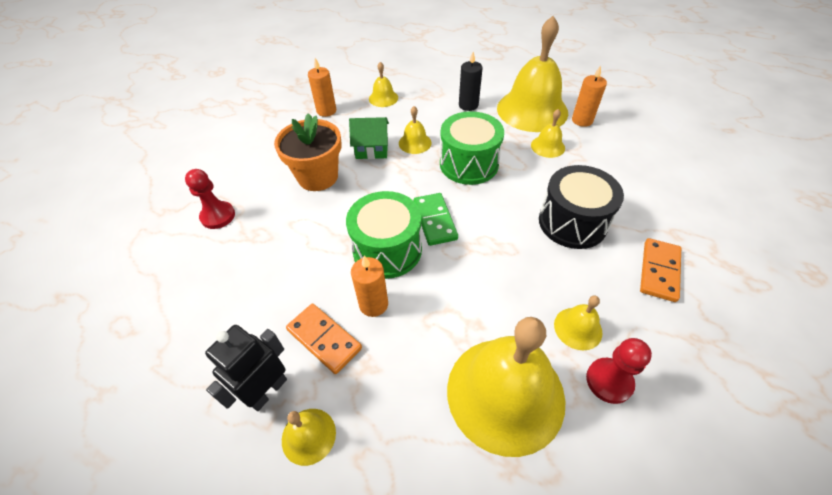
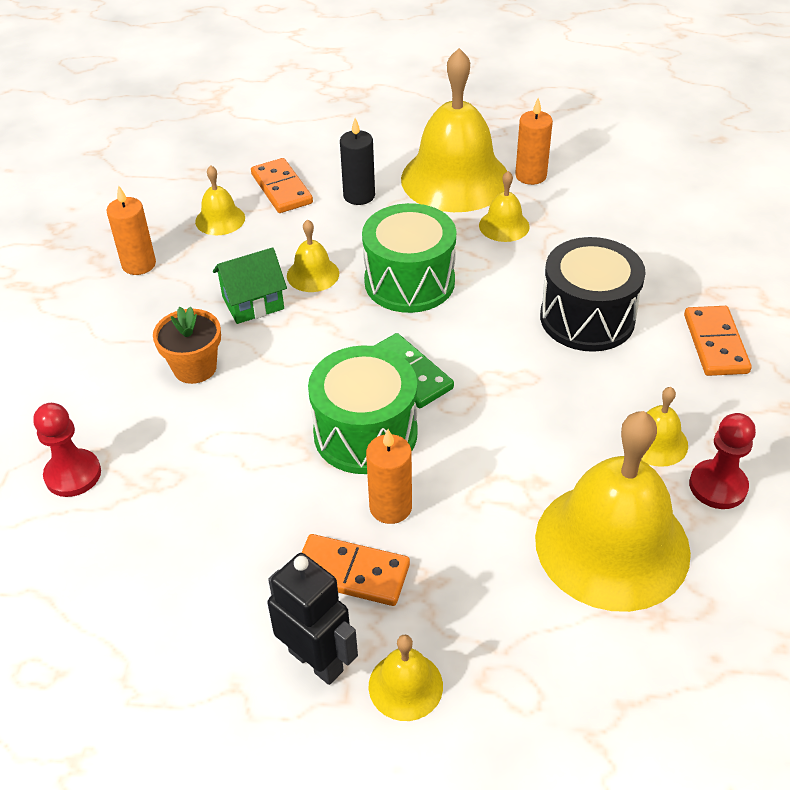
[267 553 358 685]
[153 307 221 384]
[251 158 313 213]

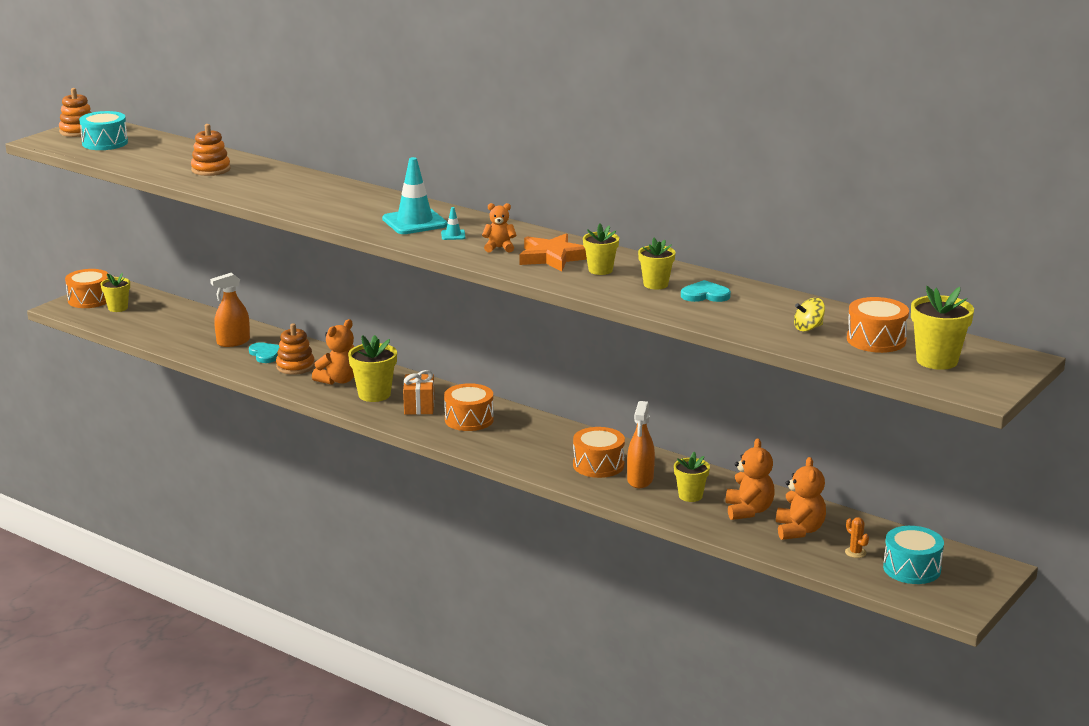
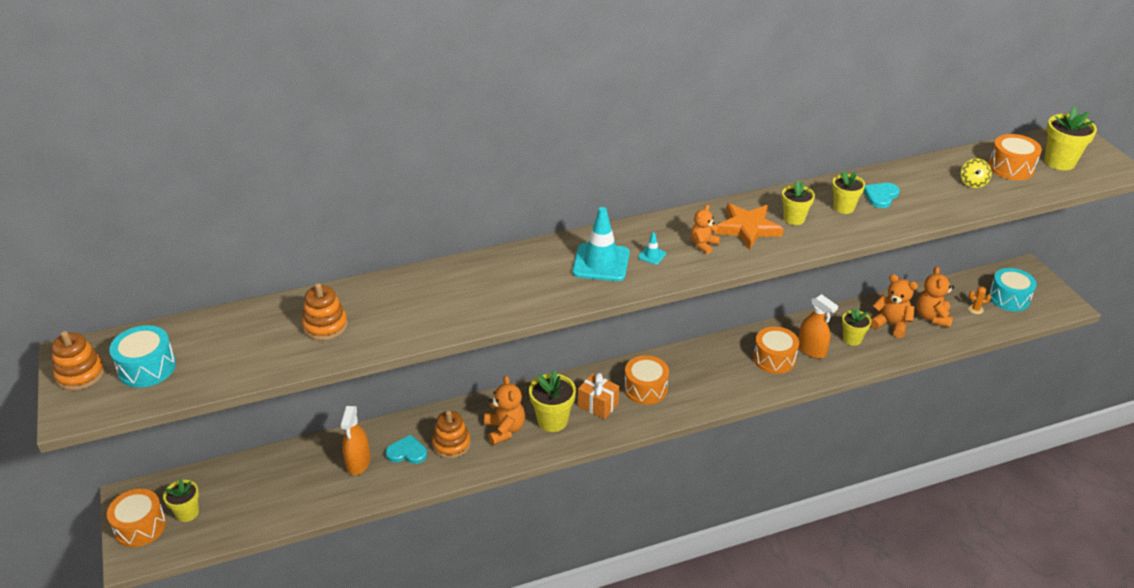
[916 266 954 328]

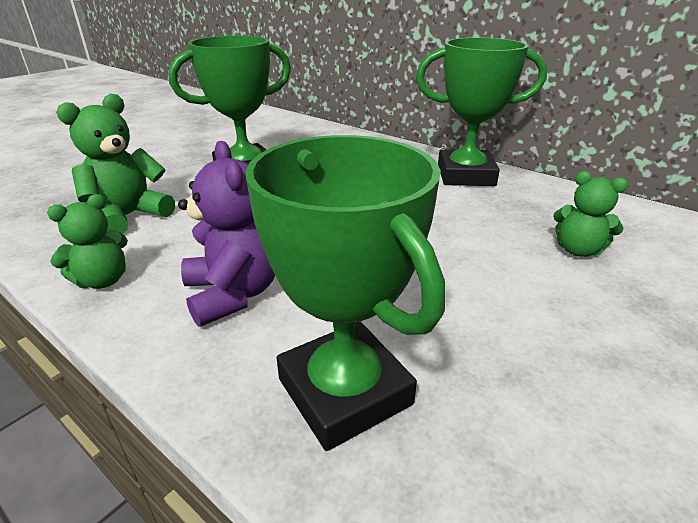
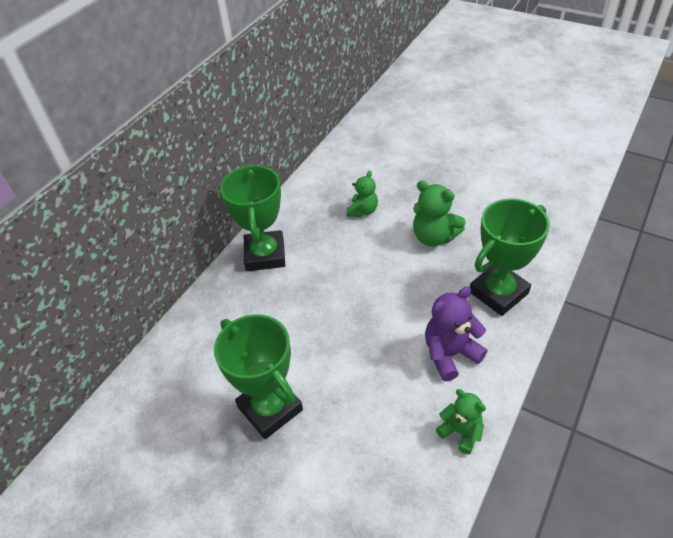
[413 181 466 246]

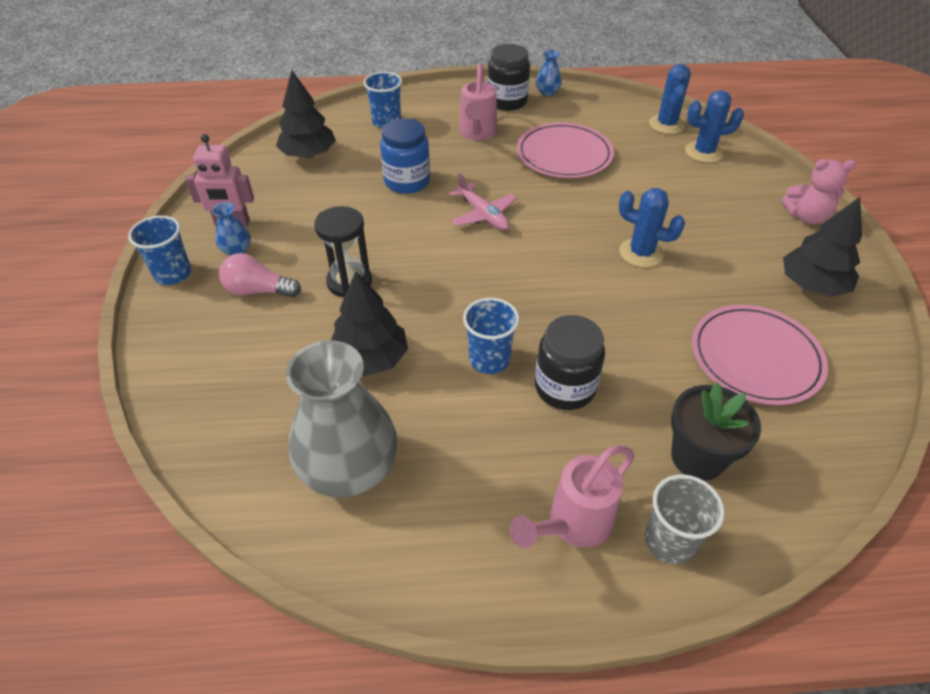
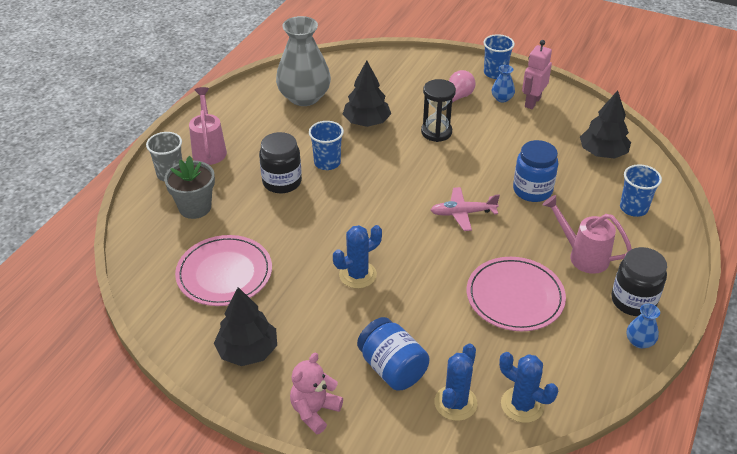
[164 156 215 219]
[357 317 430 390]

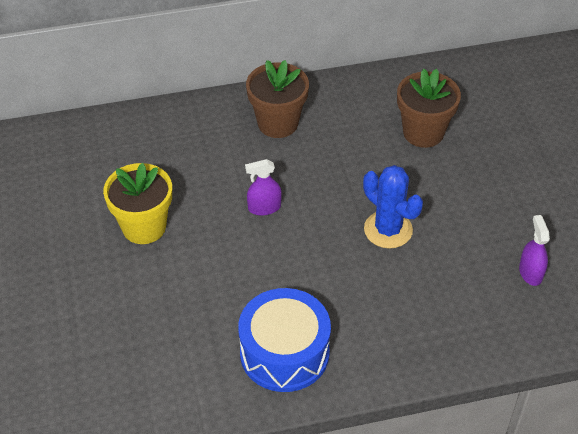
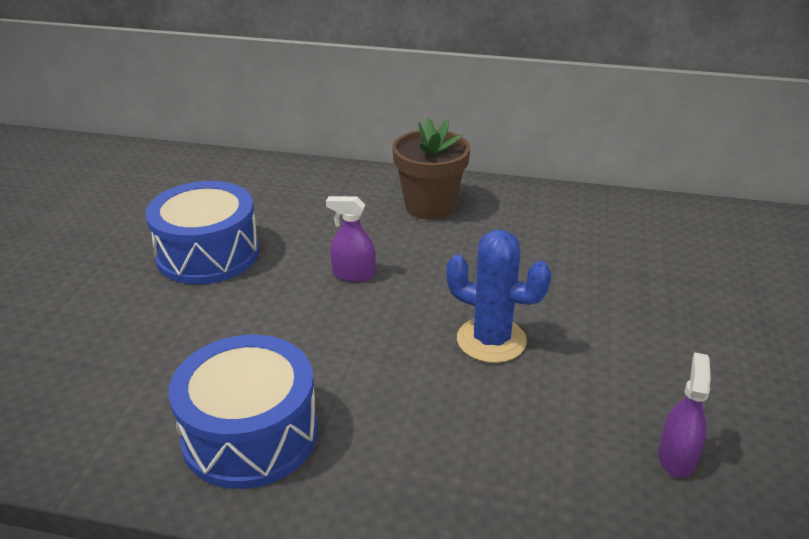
[145 181 259 284]
[446 230 552 363]
[397 69 461 148] (first image)

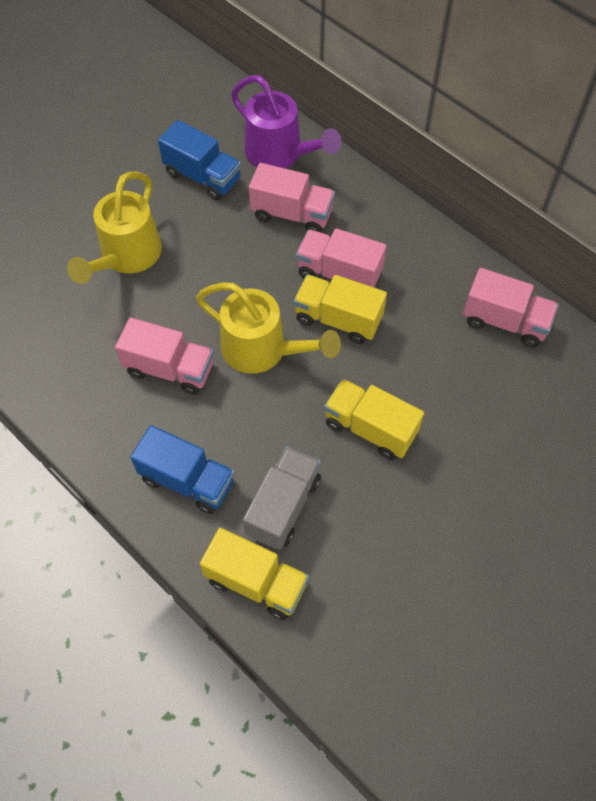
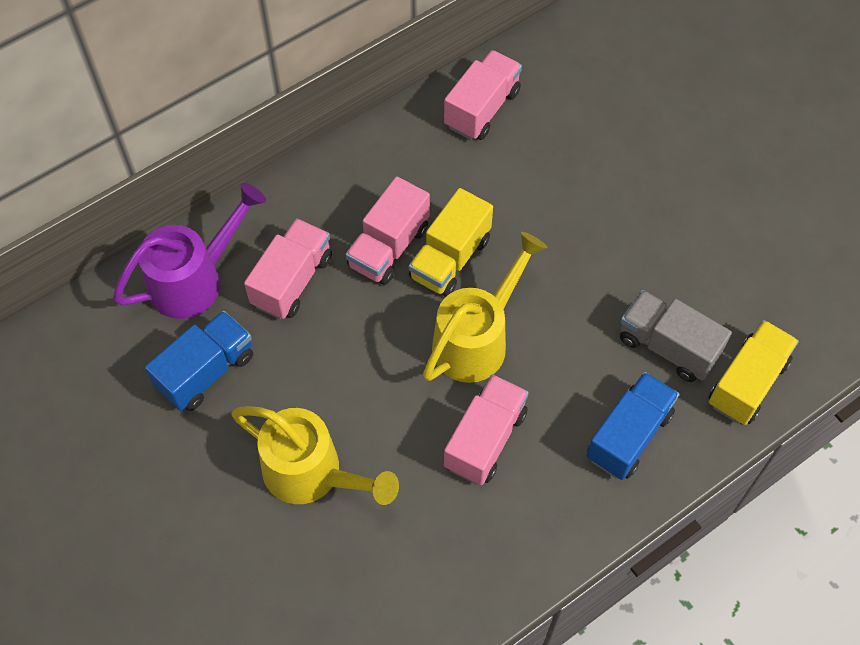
[324 379 424 460] (first image)

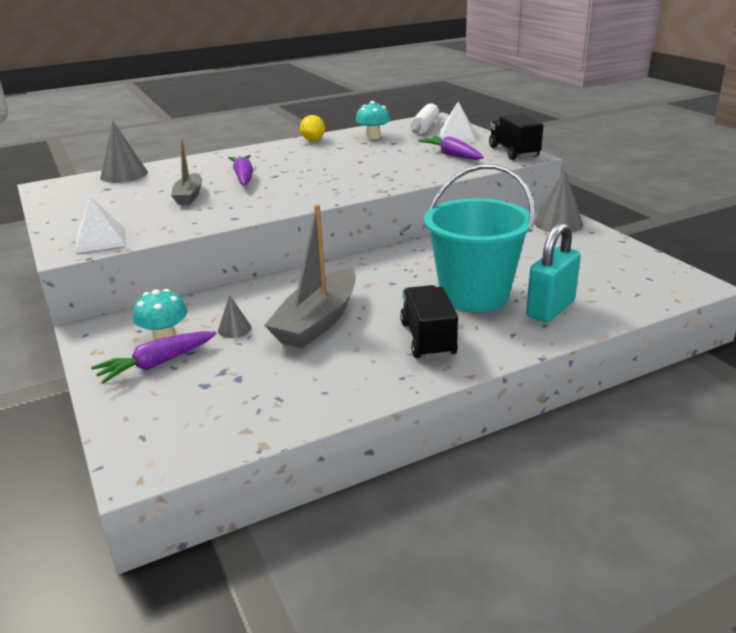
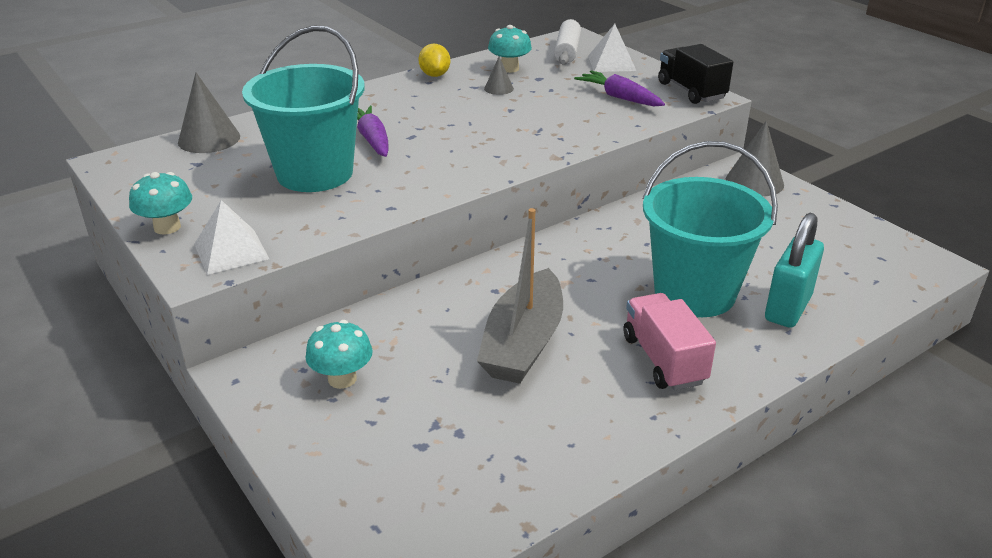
[91 331 216 384] (first image)
[242 25 365 192]
[484 56 514 95]
[624 293 716 391]
[129 172 192 234]

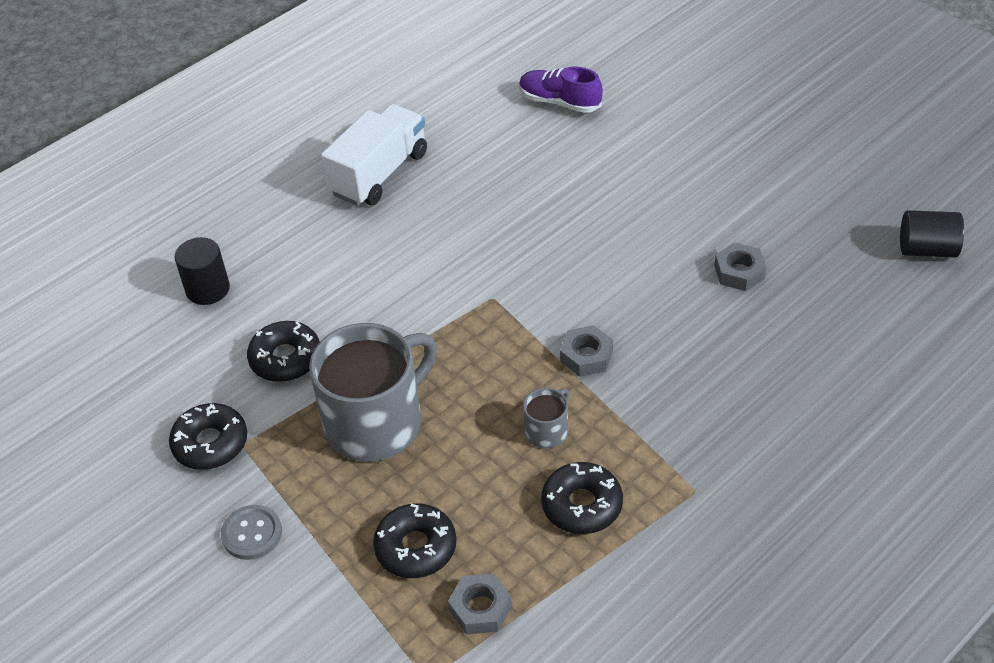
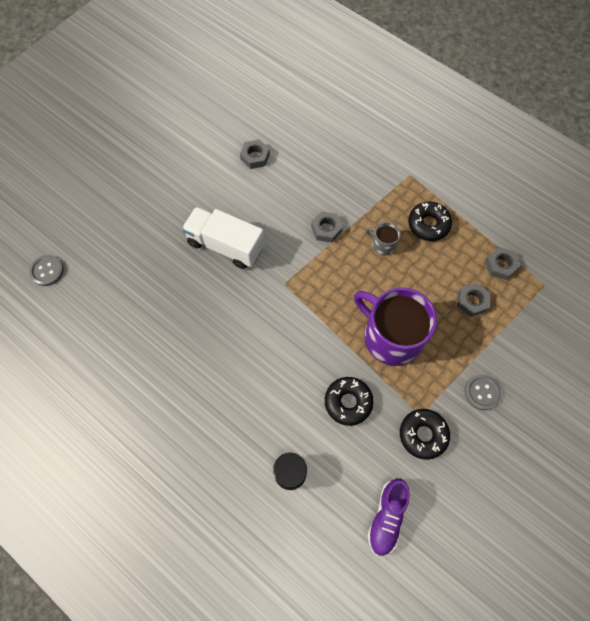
[354 287 437 366]
[182 207 265 269]
[457 283 490 317]
[368 478 410 556]
[900 210 964 258] (first image)
[29 255 64 286]

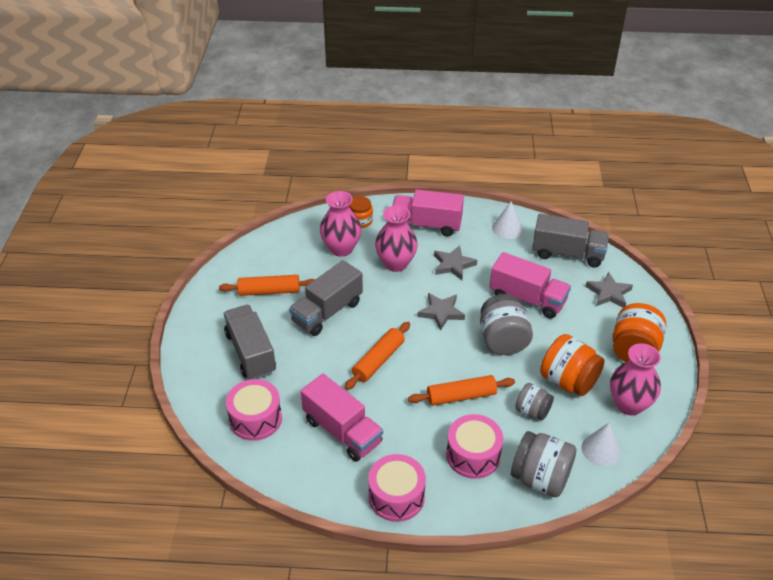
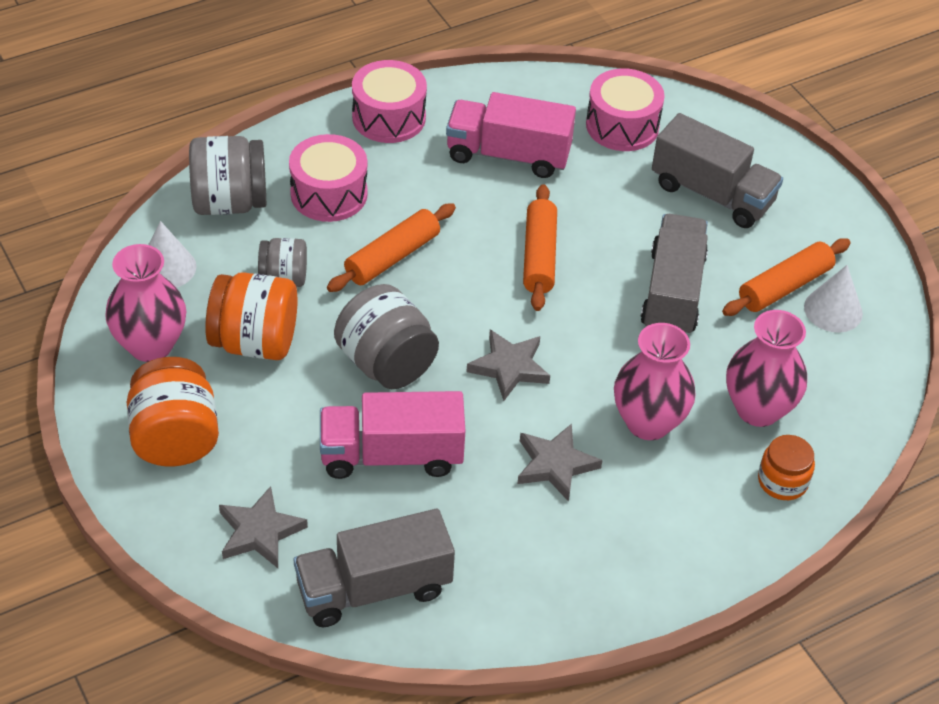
[392 190 464 236] (first image)
[804 265 863 333]

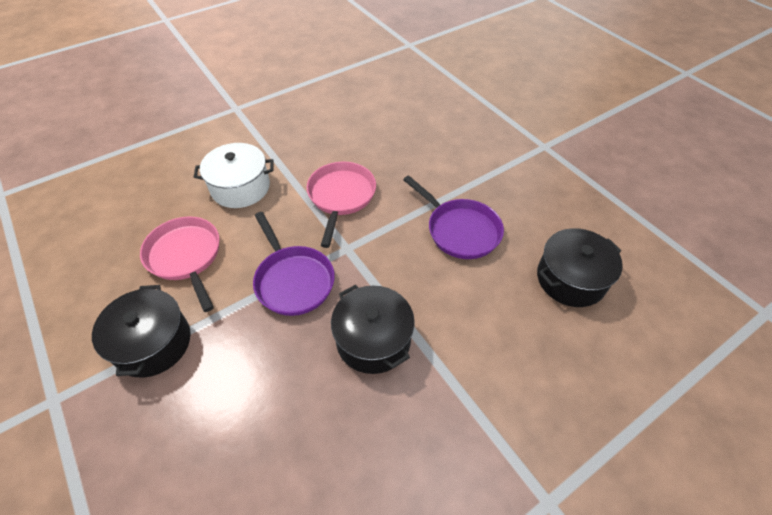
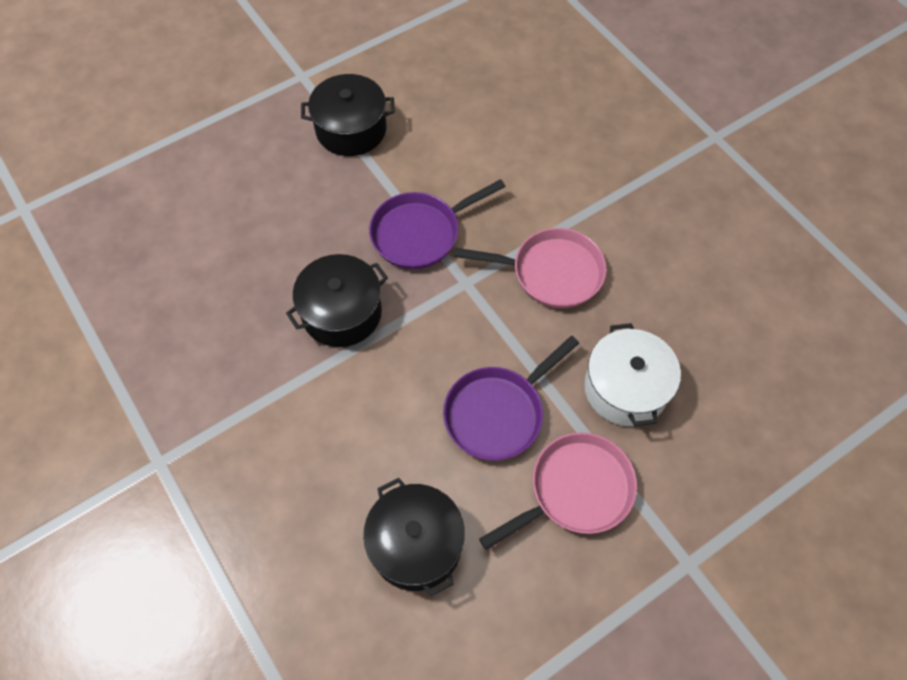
[479 432 637 550]
[584 323 681 426]

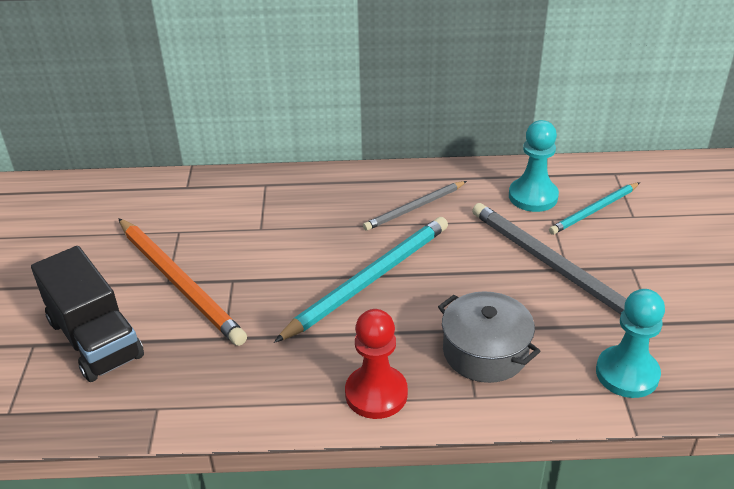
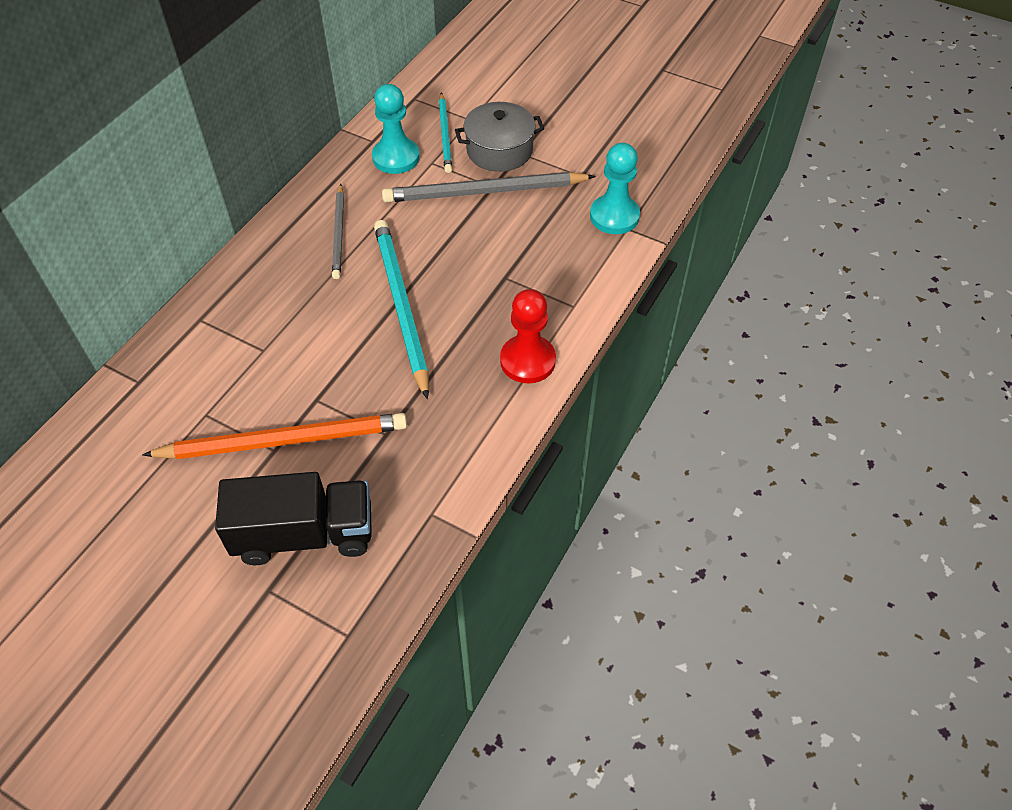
[455 102 544 172]

